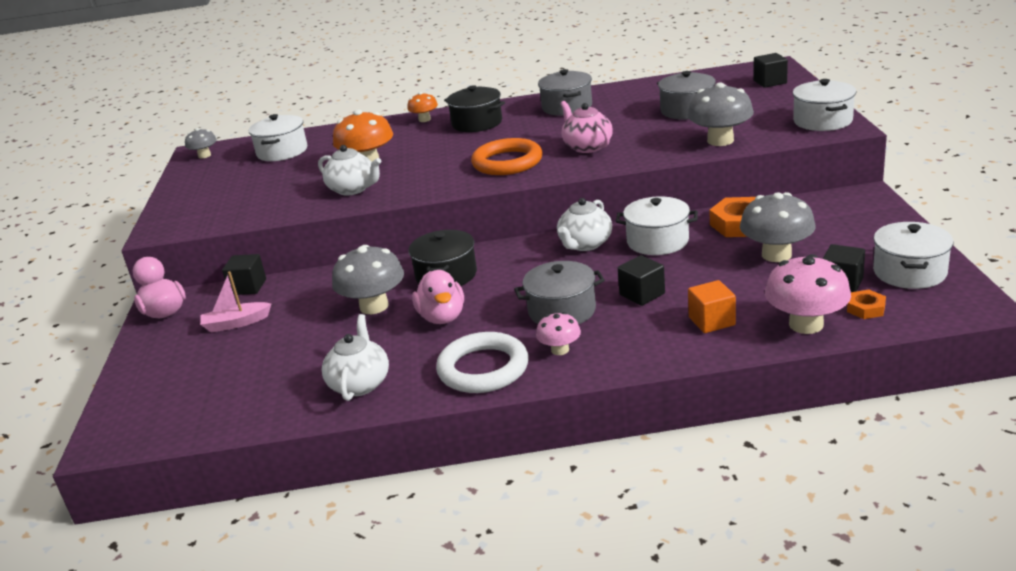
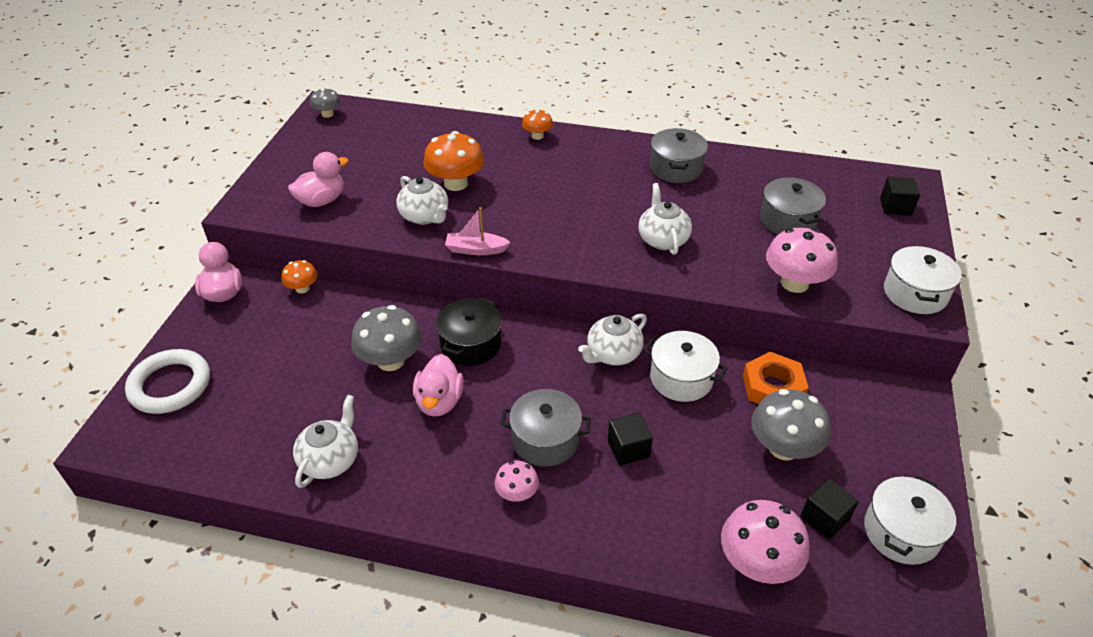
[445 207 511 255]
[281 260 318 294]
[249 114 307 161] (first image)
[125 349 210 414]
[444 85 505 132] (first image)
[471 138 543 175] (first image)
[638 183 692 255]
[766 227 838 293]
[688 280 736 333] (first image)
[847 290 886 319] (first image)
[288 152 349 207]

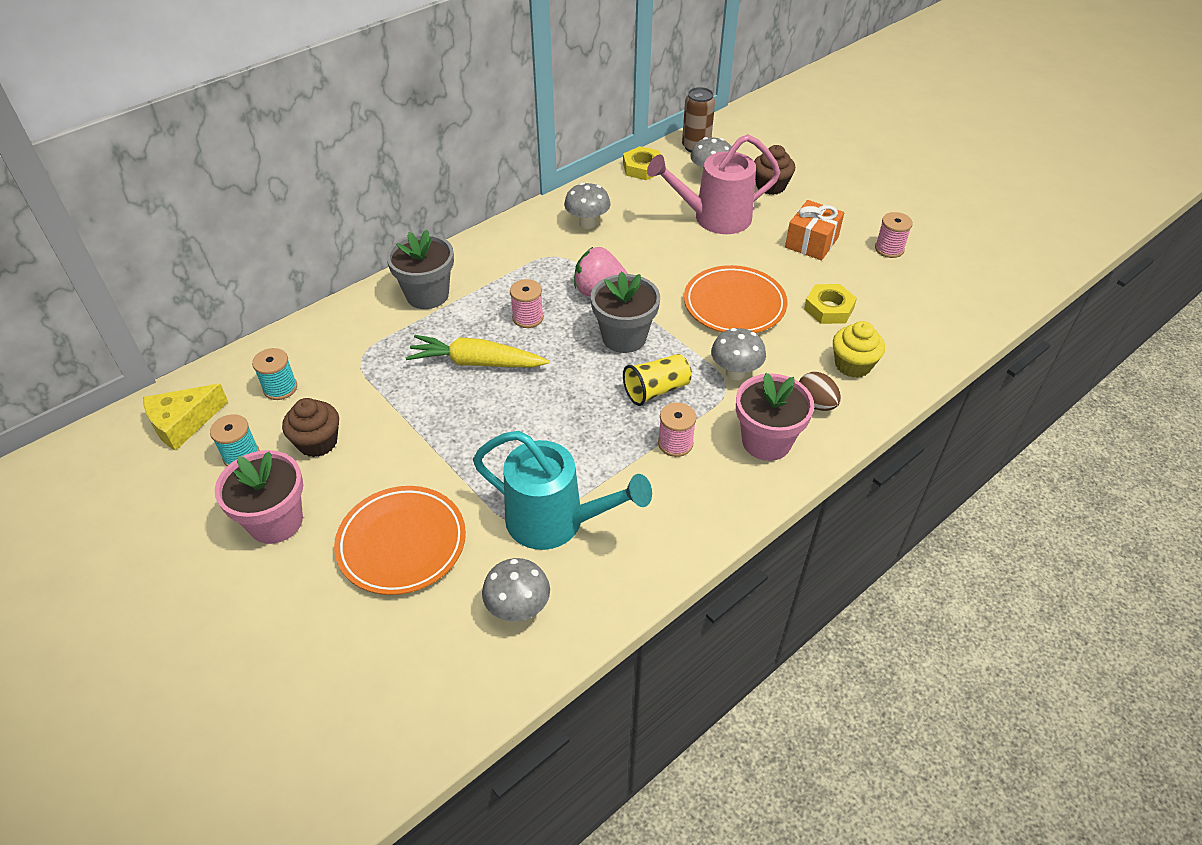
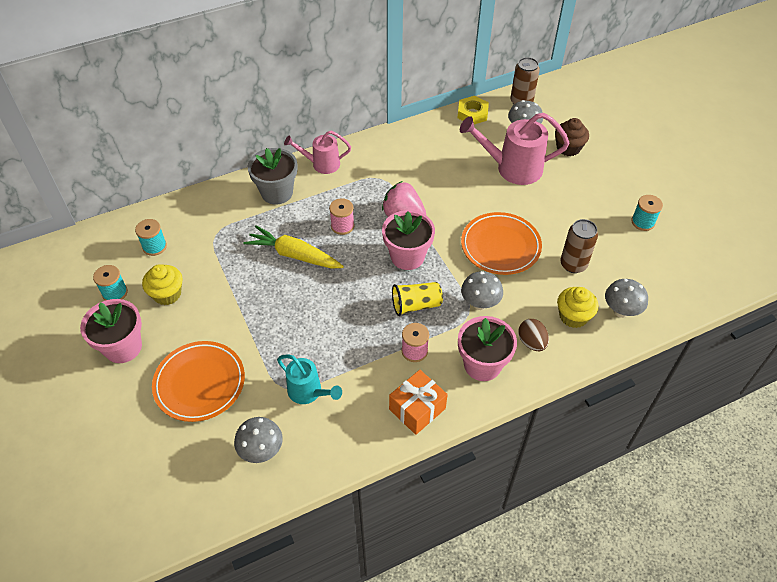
[143 384 228 451] (first image)
[142 264 183 305]
[277 354 342 404]
[605 279 648 318]
[382 210 435 270]
[389 370 448 435]
[560 219 598 273]
[631 195 663 231]
[284 131 351 174]

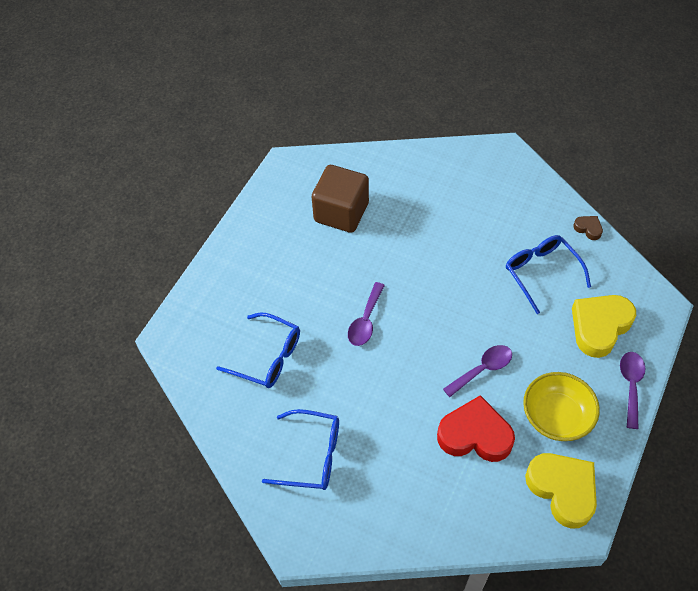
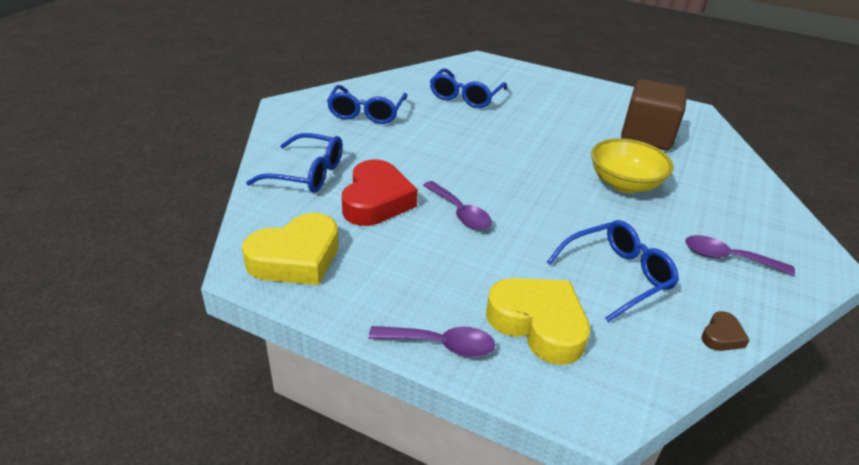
[685 235 795 276]
[591 138 674 193]
[246 133 343 193]

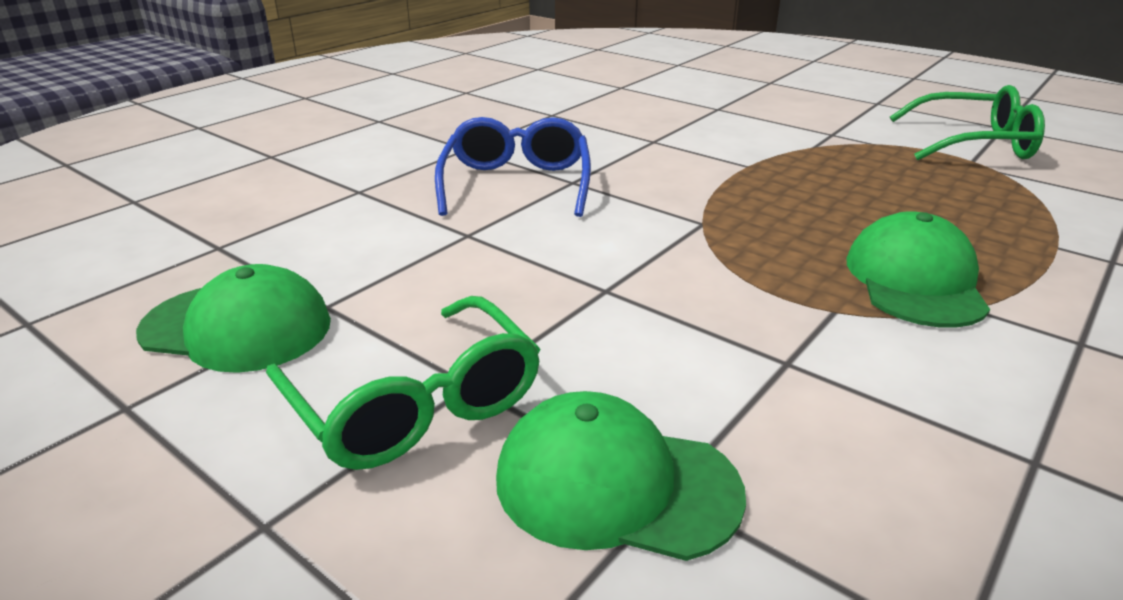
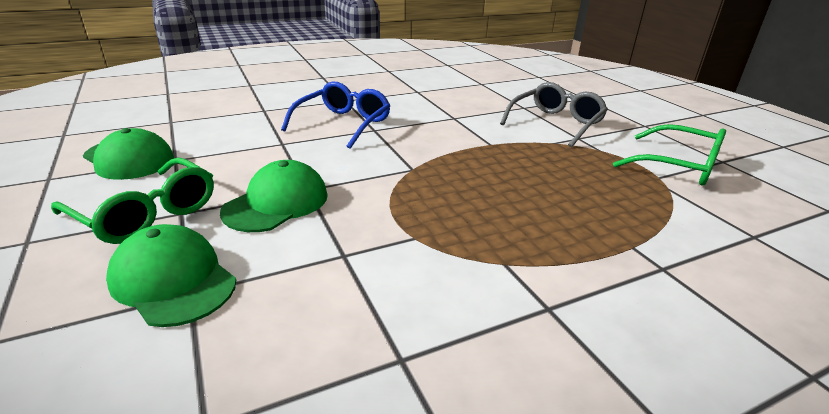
[51 158 214 244]
[220 160 328 232]
[500 82 608 147]

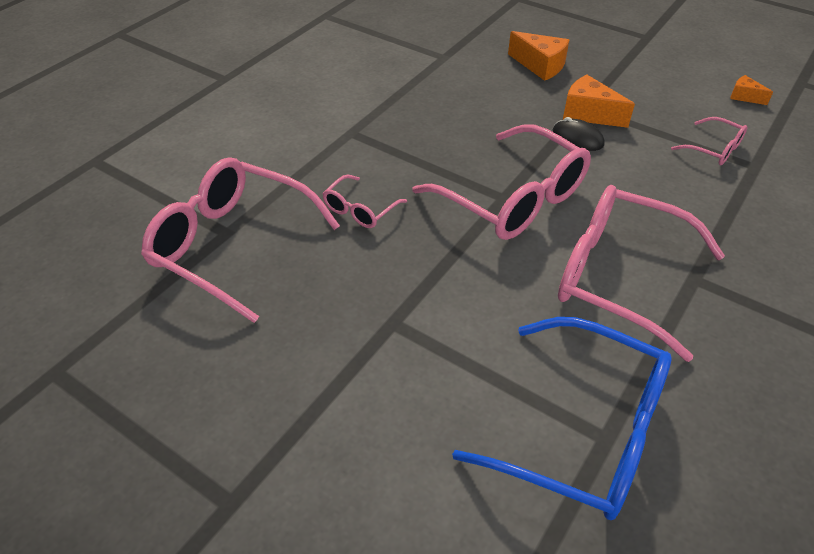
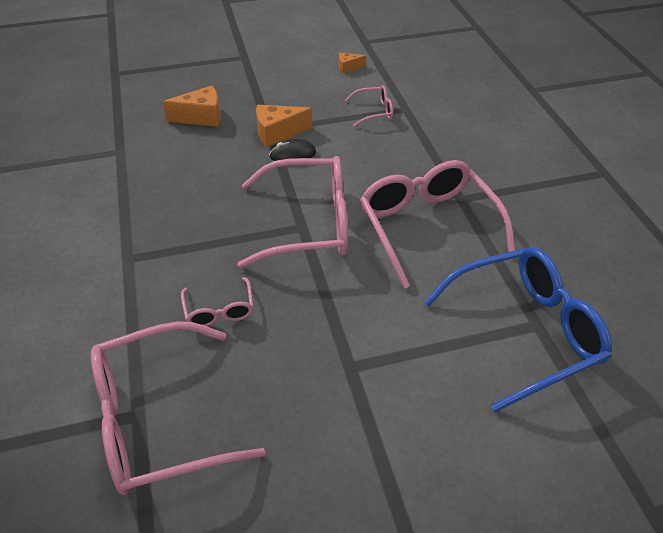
[360 160 515 288]

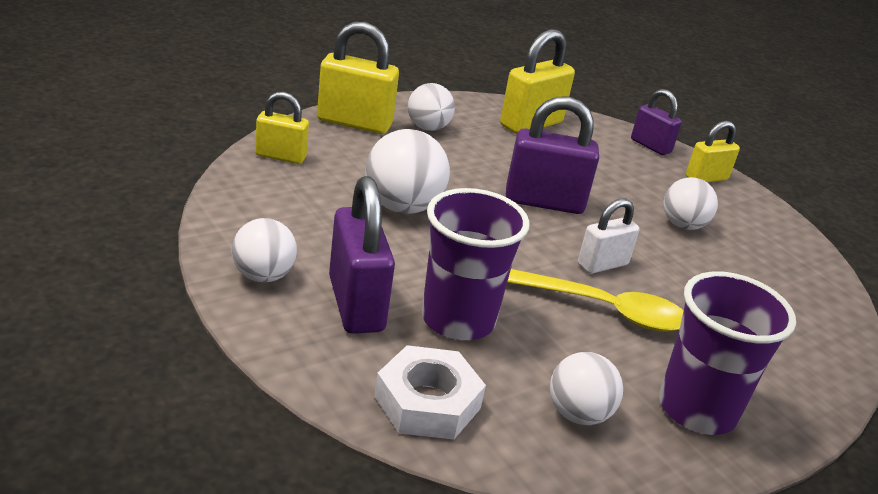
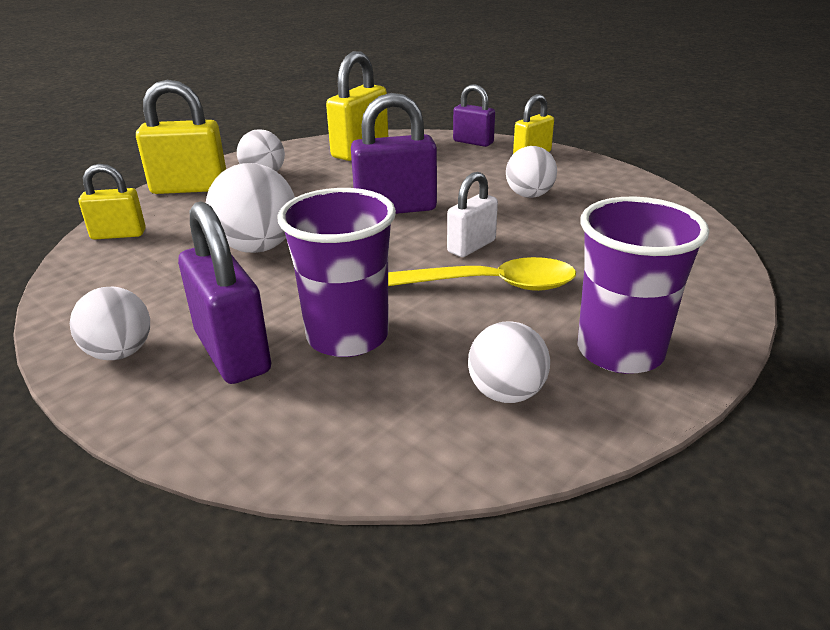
[374 345 486 440] (first image)

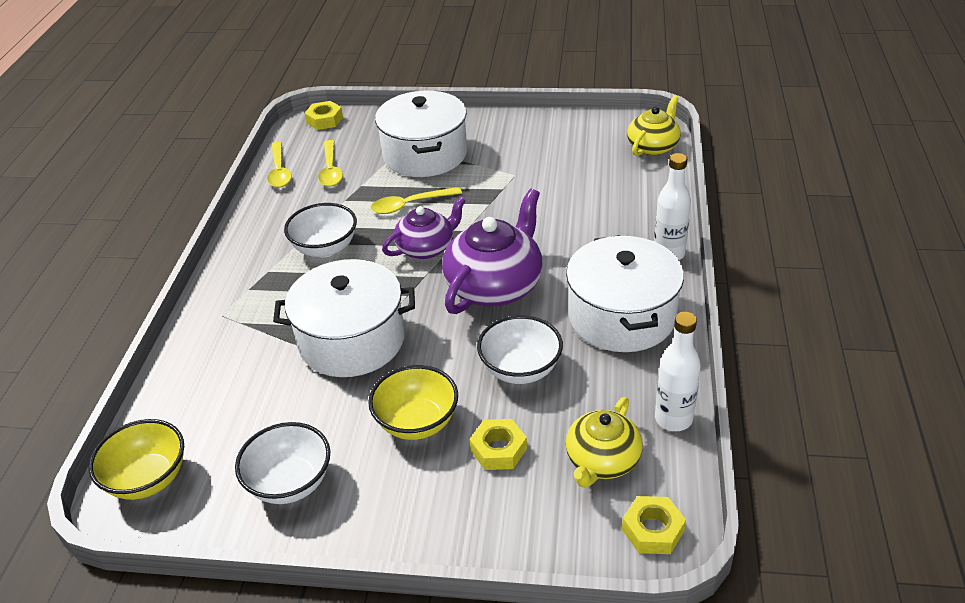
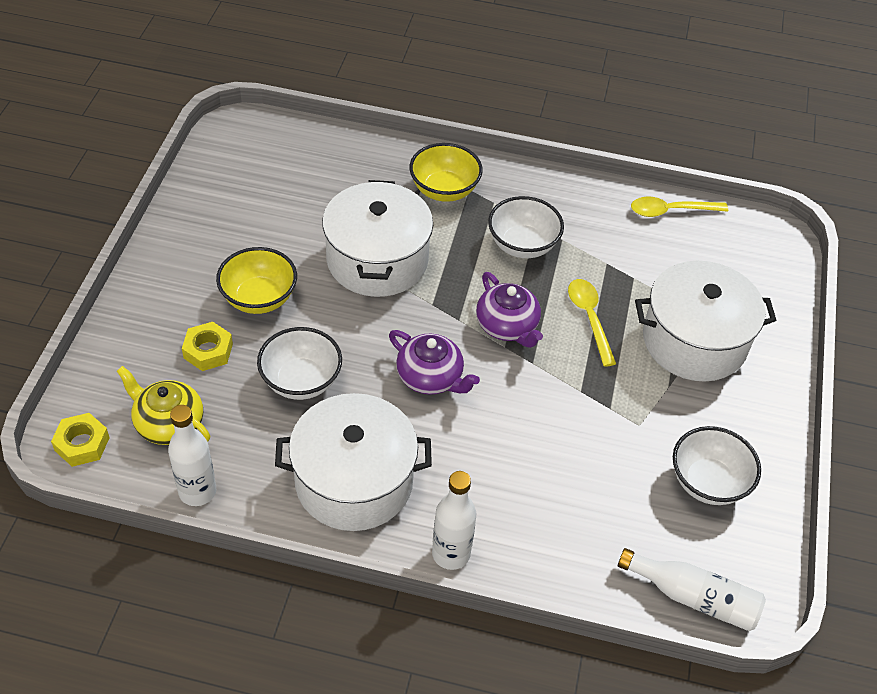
[409 143 483 202]
[673 426 761 505]
[304 101 343 130] (first image)
[318 140 343 187] (first image)
[389 330 480 395]
[618 548 766 631]

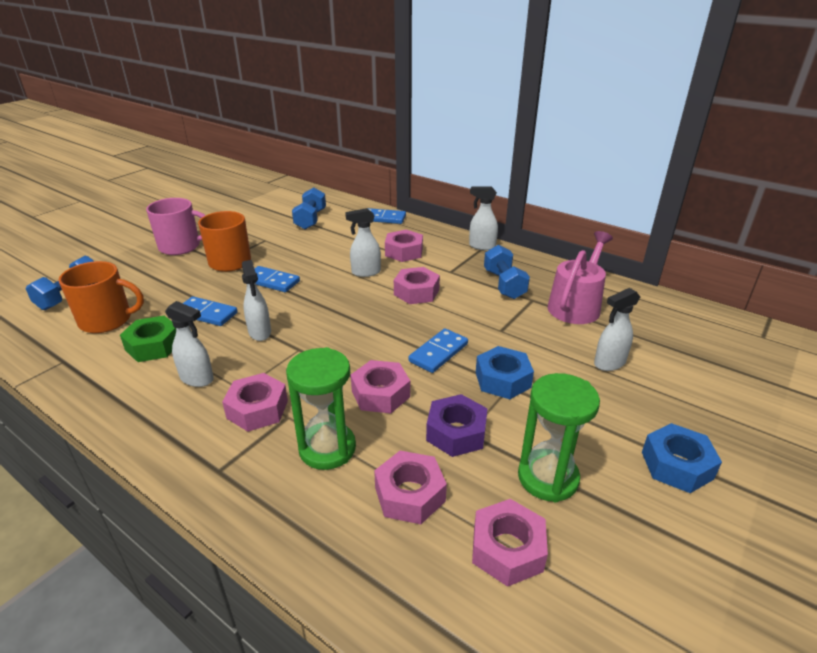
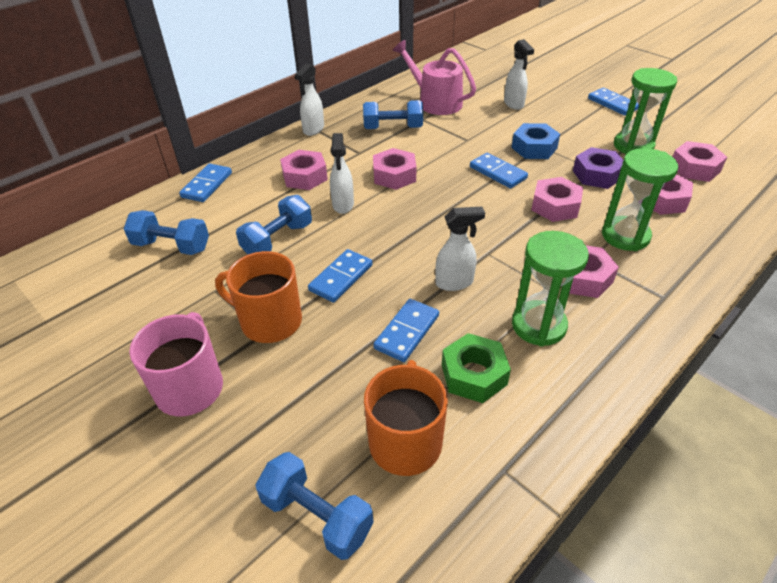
[512 231 589 347]
[588 88 639 116]
[236 195 312 254]

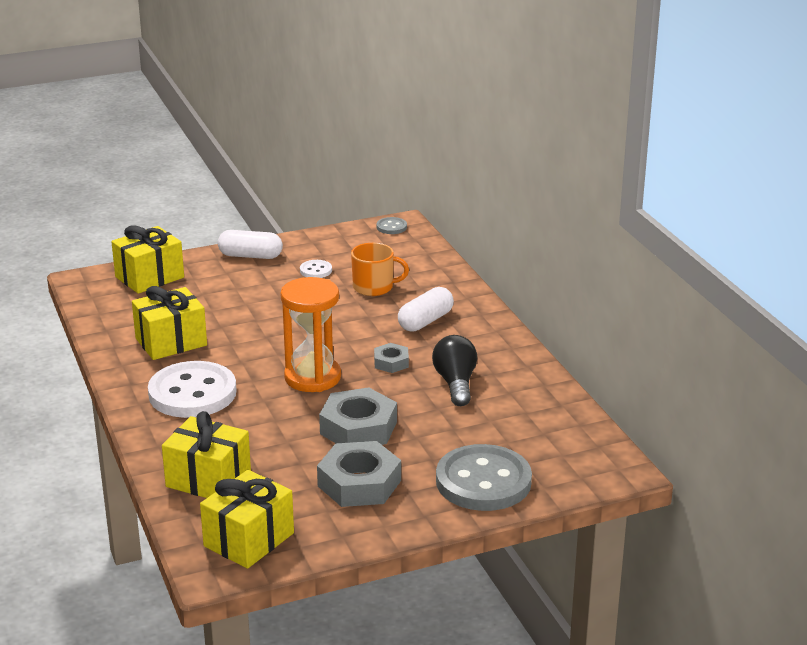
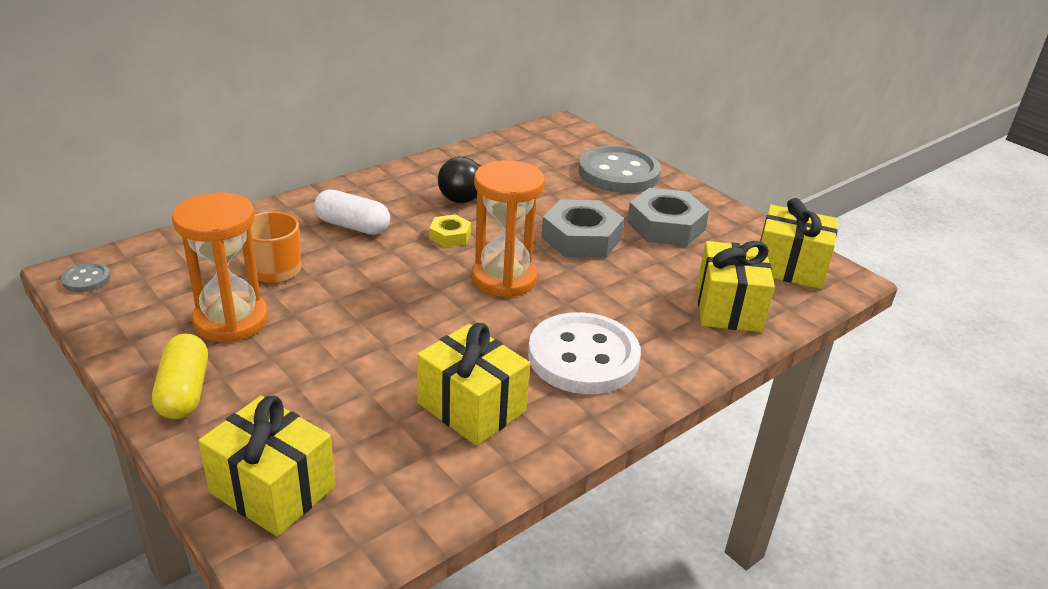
[152 334 208 419]
[172 192 268 343]
[429 214 471 247]

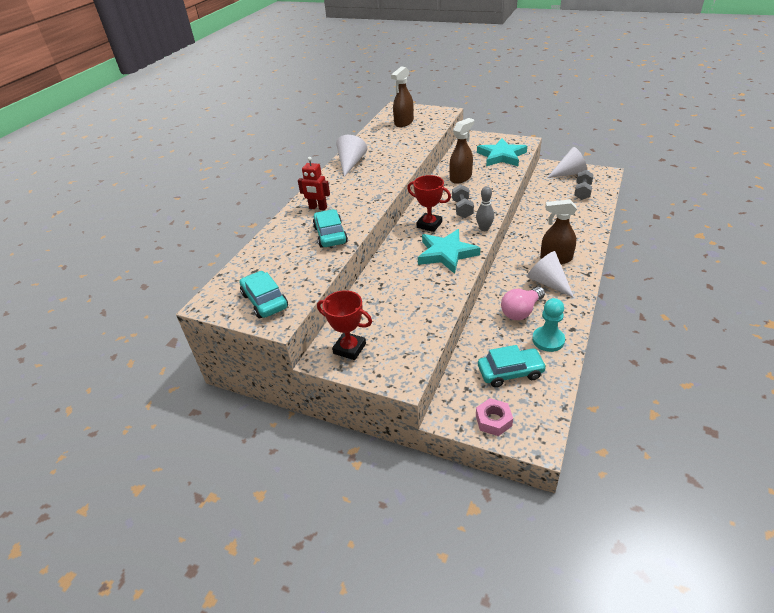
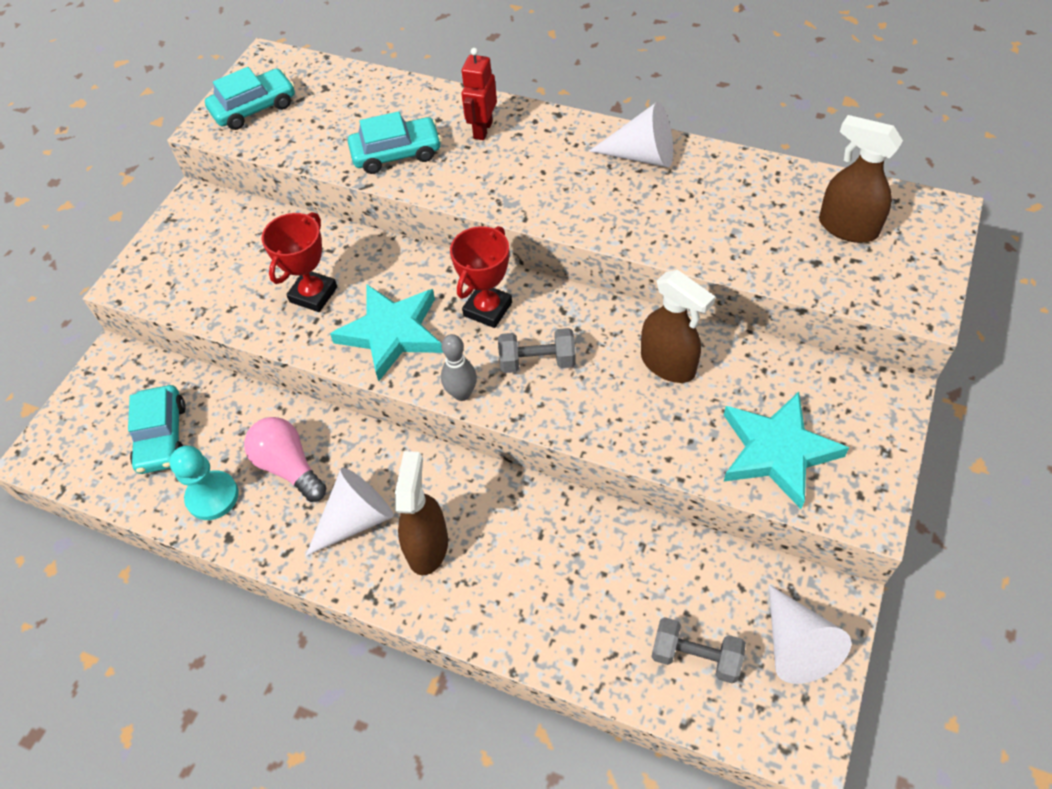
[262 212 337 312]
[476 398 513 436] (first image)

